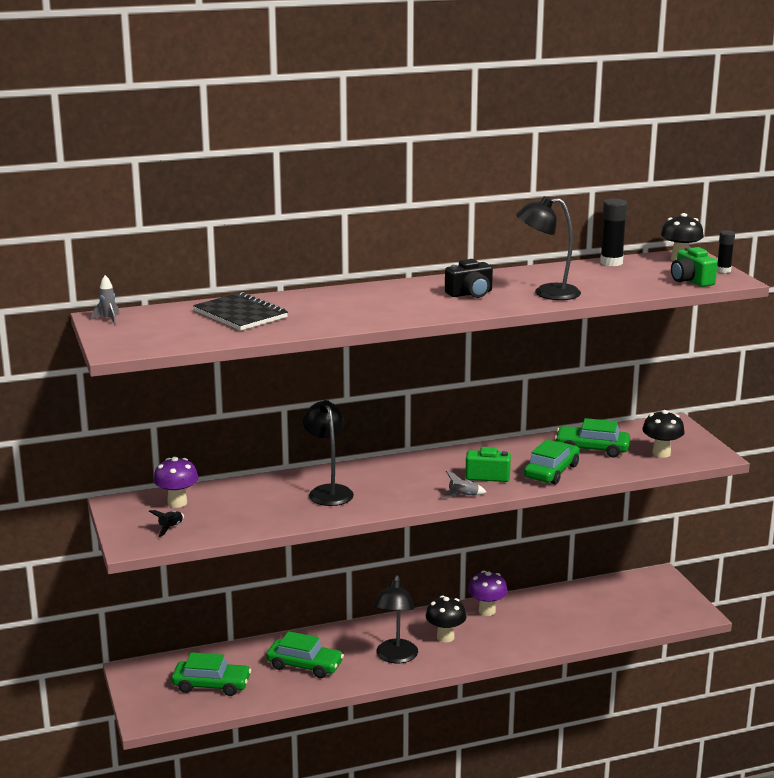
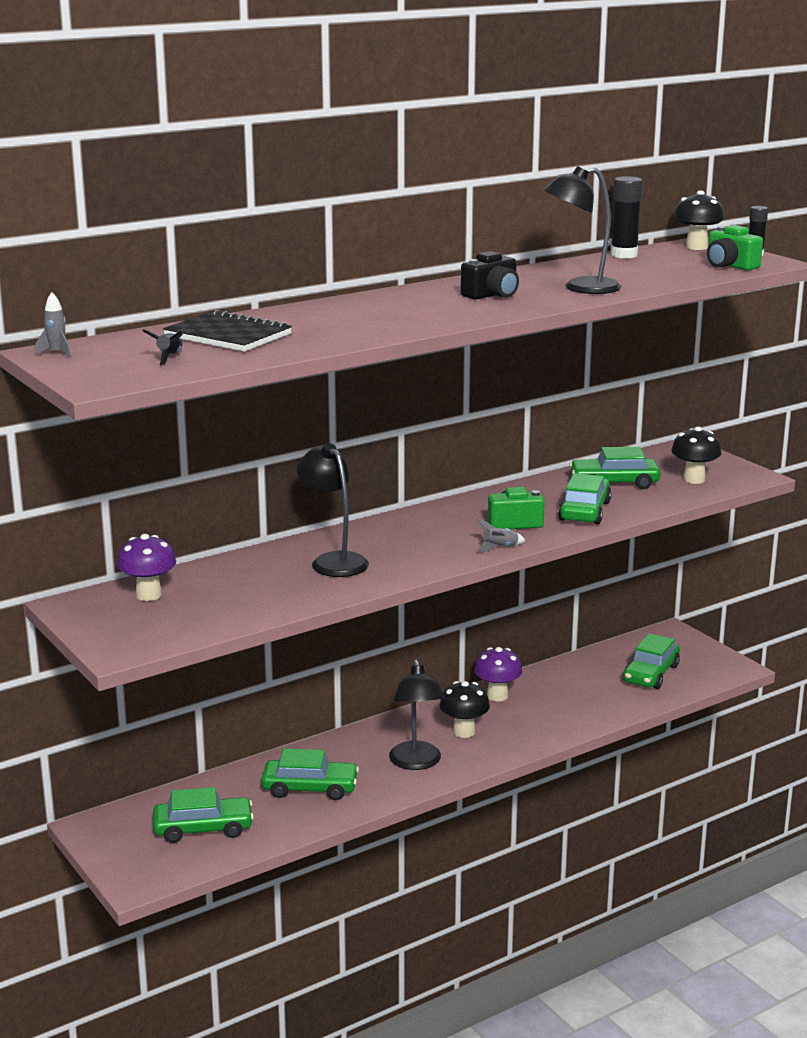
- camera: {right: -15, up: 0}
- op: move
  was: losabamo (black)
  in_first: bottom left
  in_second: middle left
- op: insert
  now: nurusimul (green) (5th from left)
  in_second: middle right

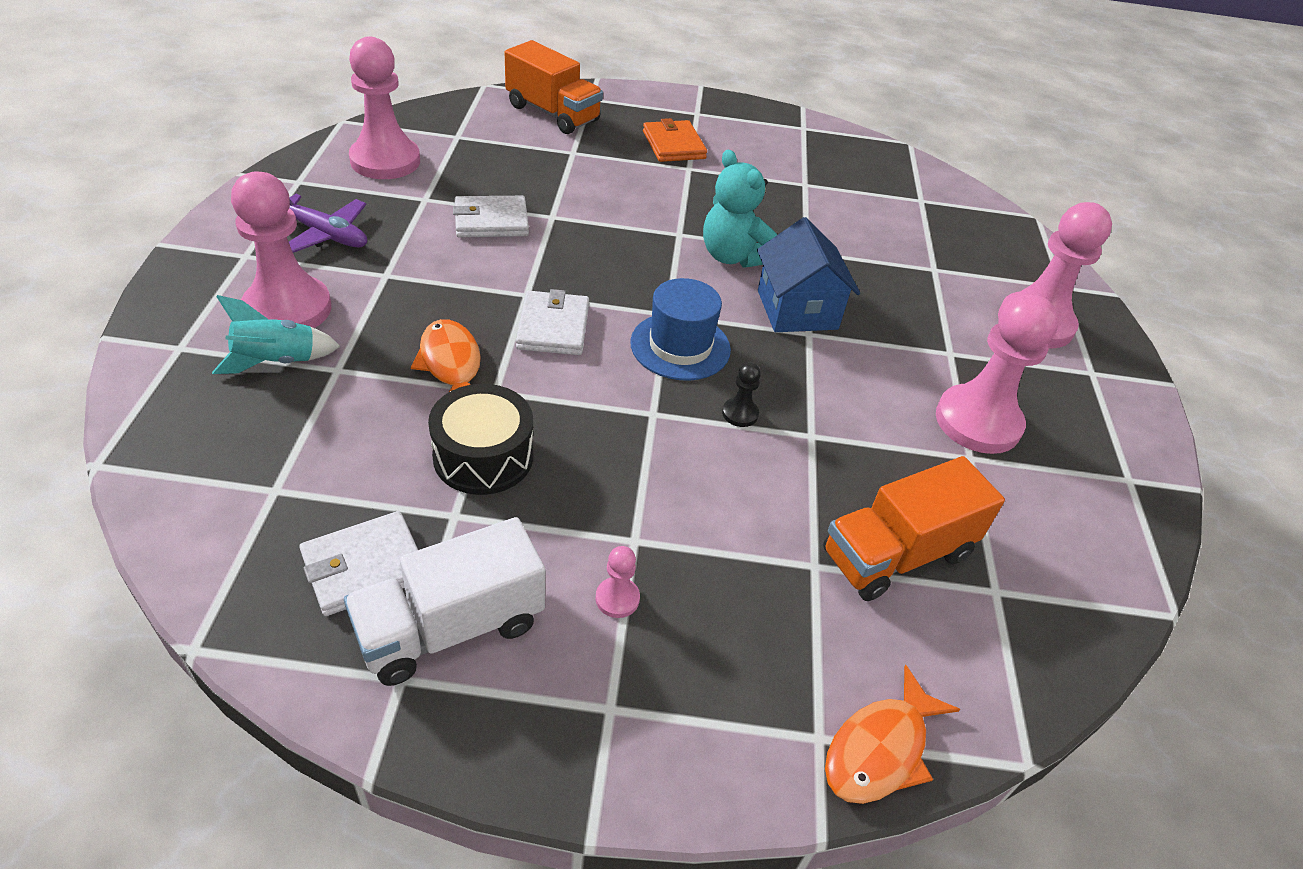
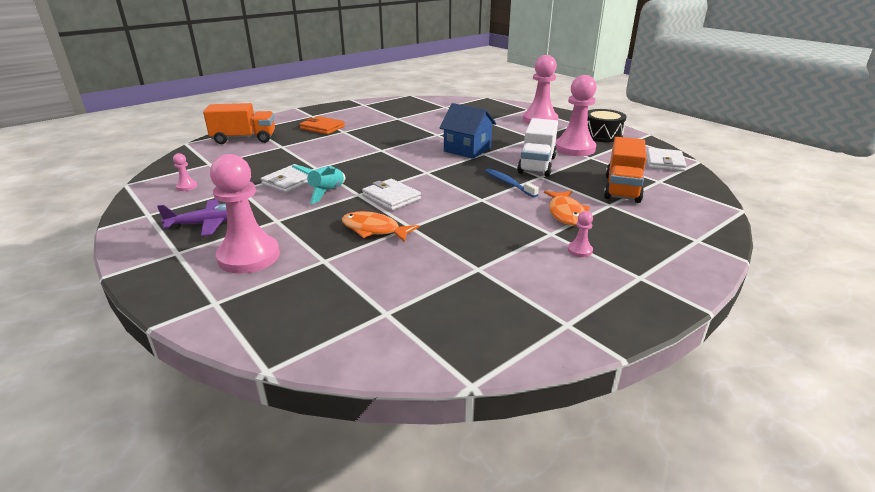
- camera: {right: -40, up: -15}
- op: resize
  was: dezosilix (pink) (2nd from left in the first image)
  in_first: top left
  in_second: middle left
  ratio: 0.42
- op: move
  was: losabamo (turquoise)
  in_first: middle left
  in_second: centre
- op: replace
  was: dezosilix (black)
  now: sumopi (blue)
  in_first: centre
  in_second: centre
- op: move
  was: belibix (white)
  in_first: bottom centre
  in_second: top centre
- op: move
  was: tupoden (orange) (2nd from left)
  in_first: bottom right
  in_second: centre
- op: move
  was: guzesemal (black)
  in_first: centre
  in_second: top right
- op: move
  was: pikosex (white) (1st from left in the first image)
  now: pikosex (white) (3rd from left)
  in_first: middle left
  in_second: top right
- op: delete
  was: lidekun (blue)
  in_first: centre
- op: delete
  was: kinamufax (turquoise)
  in_first: top centre

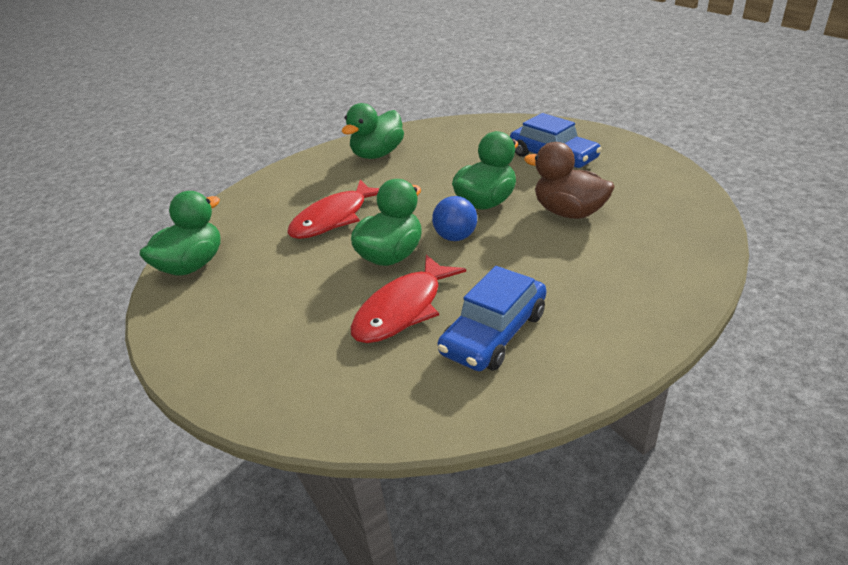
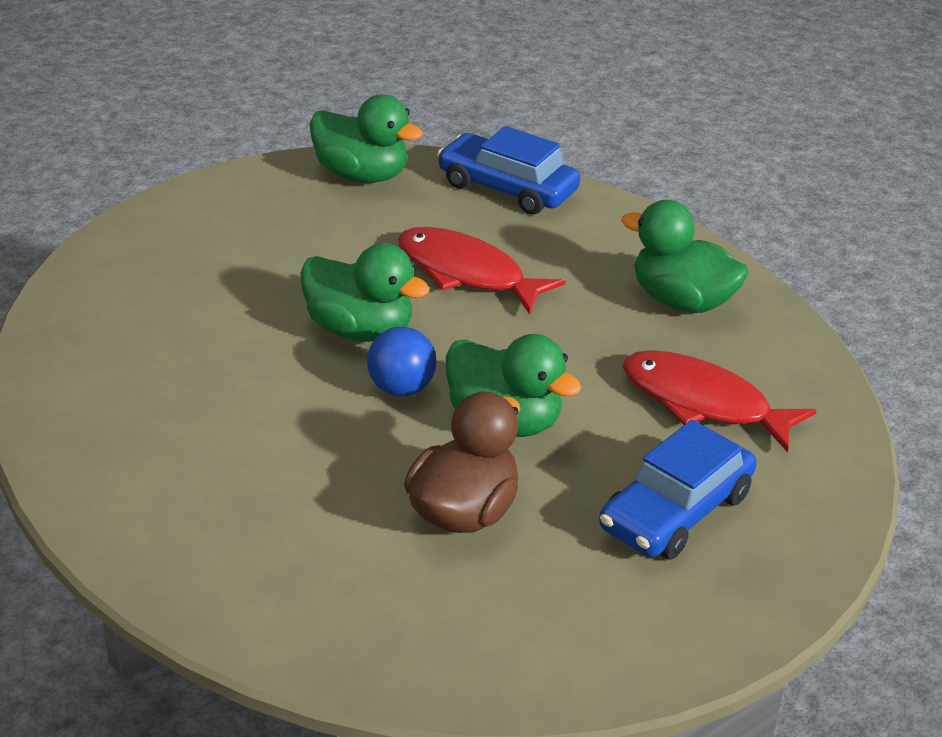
- camera: {right: 80, up: 0}
- op: move
  was: nurusimul (blue) (1st from left)
  in_first: centre
  in_second: top centre
- op: move
  was: tupoden (red) (2nd from left)
  in_first: centre
  in_second: middle right

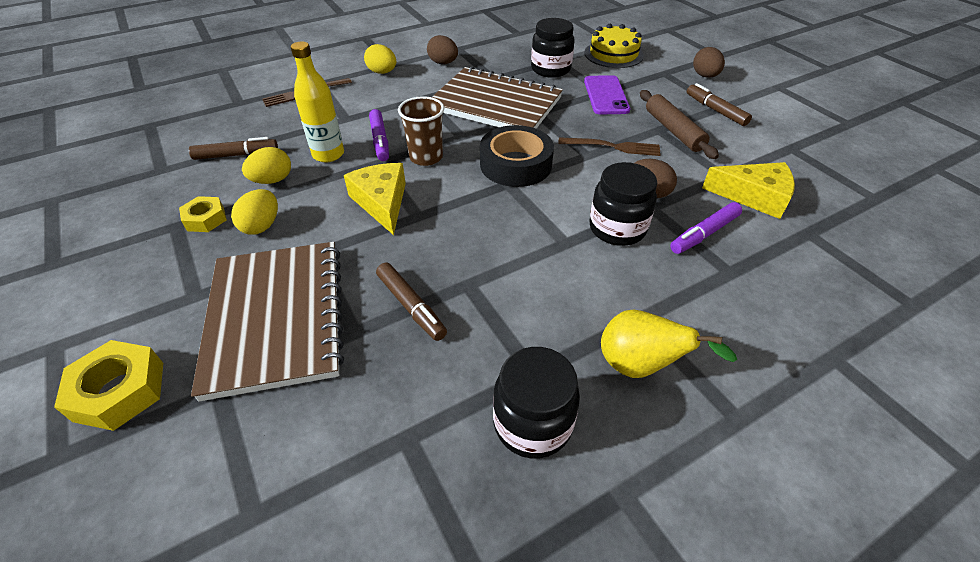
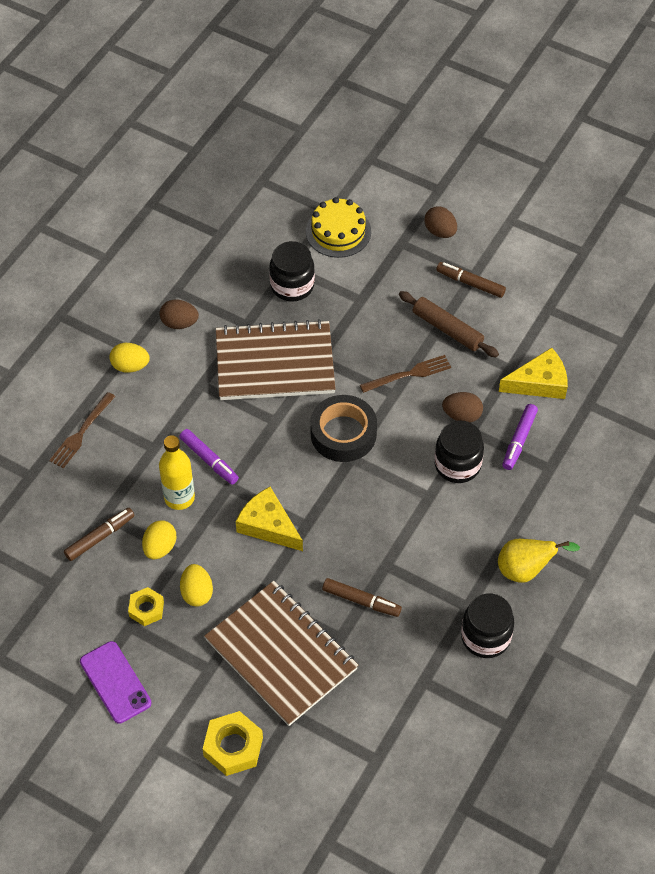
- camera: {right: -30, up: 10}
- op: move
  was: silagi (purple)
  in_first: top centre
  in_second: bottom left
- op: delete
  was: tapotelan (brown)
  in_first: top centre

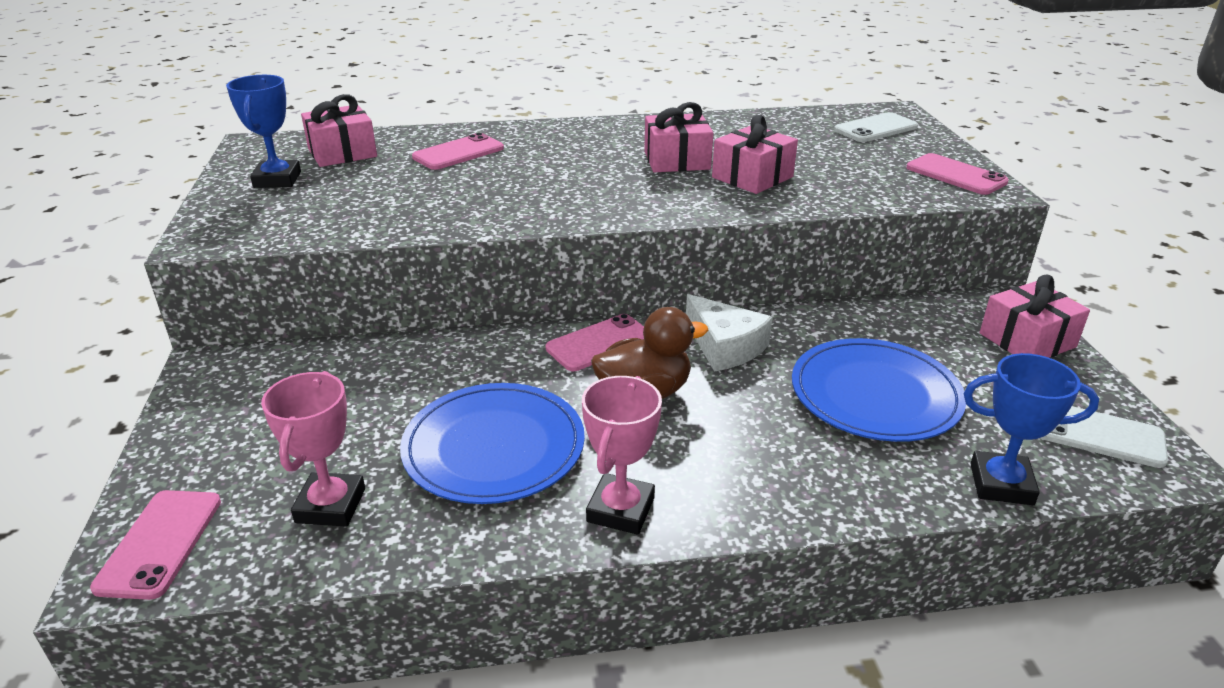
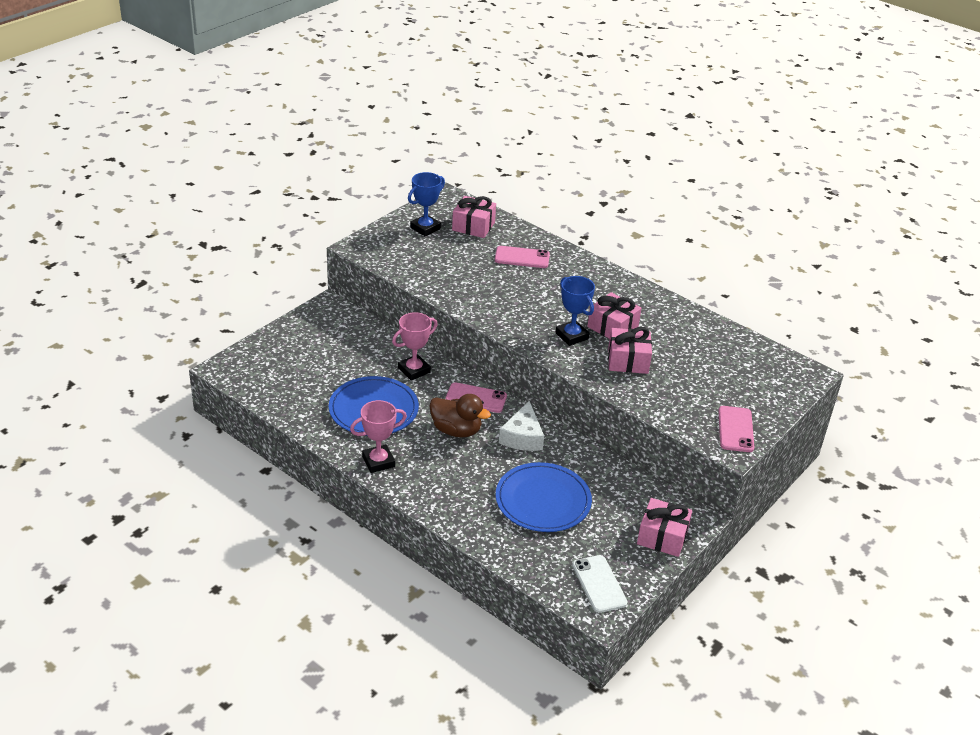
- camera: {right: 45, up: 5}
- op: move
  was: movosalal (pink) (1st from left in the first image)
  now: movosalal (pink) (2nd from left)
  in_first: middle left
  in_second: centre
- op: move
  was: movosalal (blue) (2nd from left)
  in_first: middle right
  in_second: centre
- op: delete
  was: silagi (pink) (1st from left)
  in_first: bottom left
- op: delete
  was: silagi (white) (1st from left)
  in_first: top right

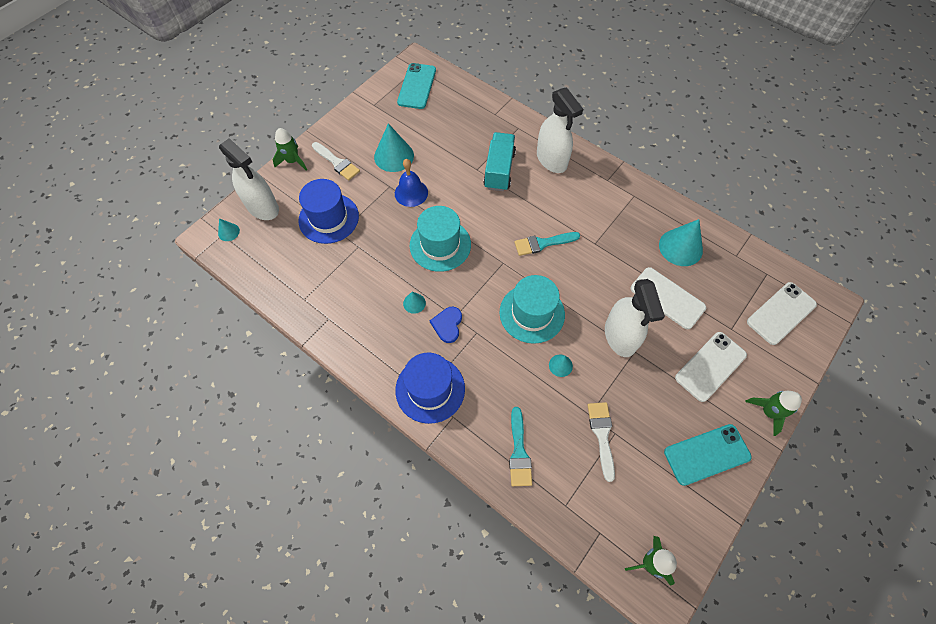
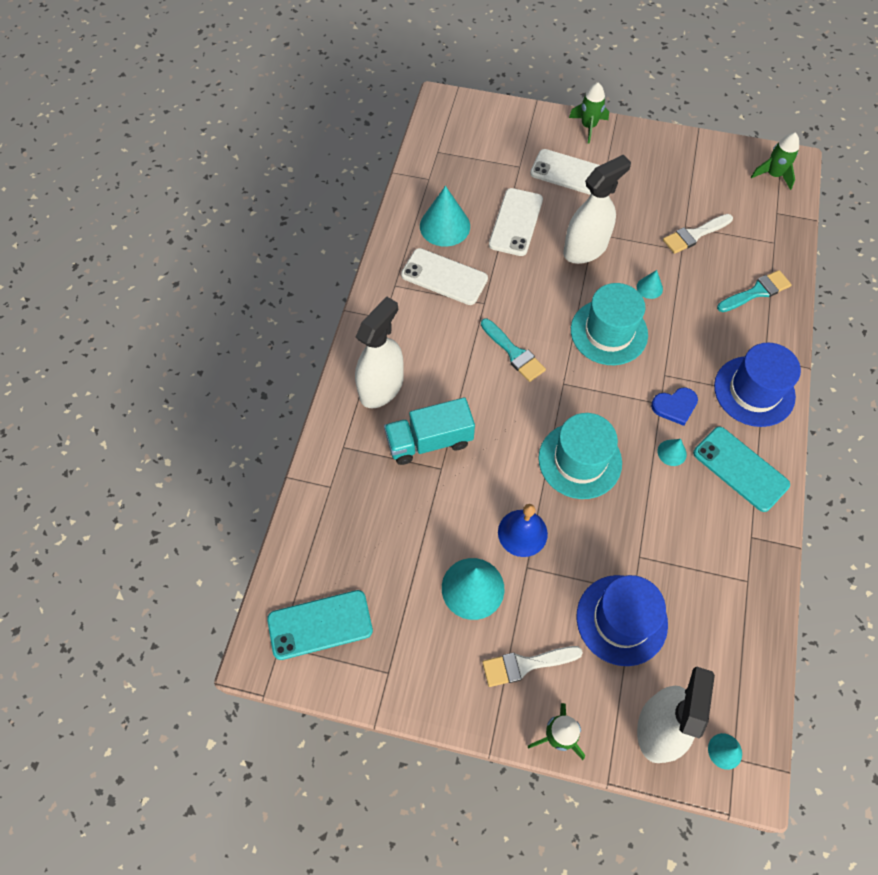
- camera: {right: -115, up: 0}
- op: move
  was: silagi (white) (3rd from left in the first image)
  now: silagi (white) (1st from left)
  in_first: middle right
  in_second: top centre
- op: rotate
  was: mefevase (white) (1st from left)
  in_first: top centre
  in_second: bottom centre
  clockwise: -120
- op: move
  was: silagi (turquoise) (2nd from left)
  in_first: bottom right
  in_second: middle right

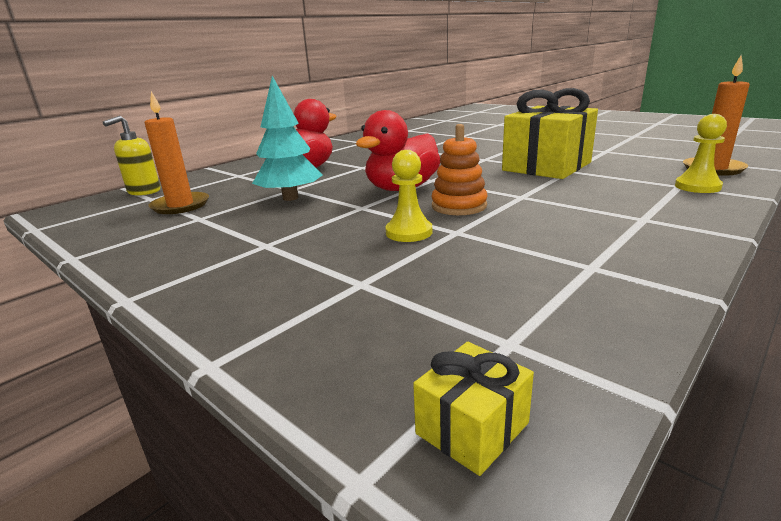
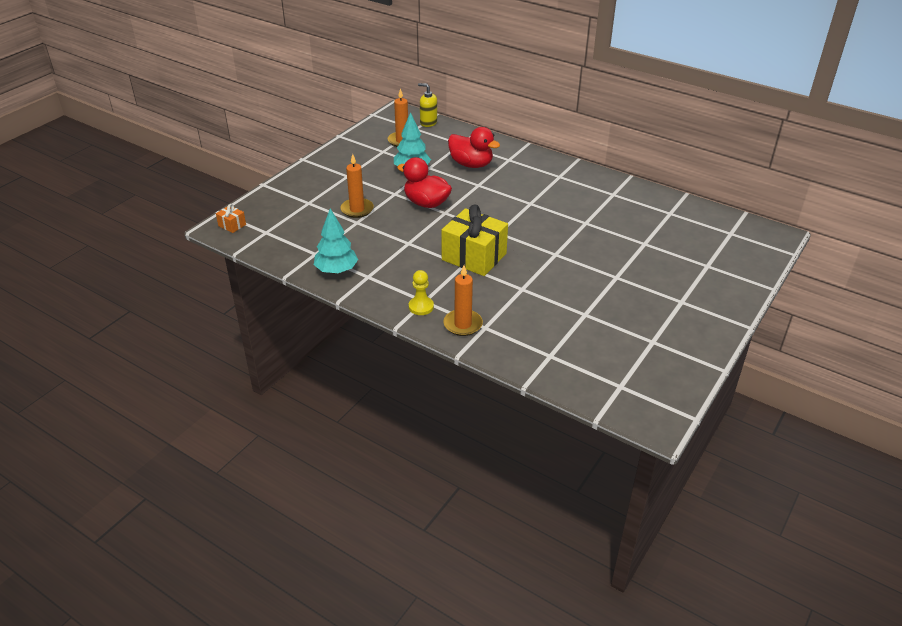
- camera: {right: 80, up: 15}
- op: recolor
  was: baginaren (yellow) (1st from left)
  now: baginaren (orange)
  in_first: bottom centre
  in_second: middle left
- op: insert
  now: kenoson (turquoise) (1st from left)
  in_second: centre
- op: replace
  was: dezosilix (yellow) (1st from left)
  now: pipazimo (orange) (1st from left)
  in_first: centre
  in_second: top centre
- op: delete
  was: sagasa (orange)
  in_first: top centre

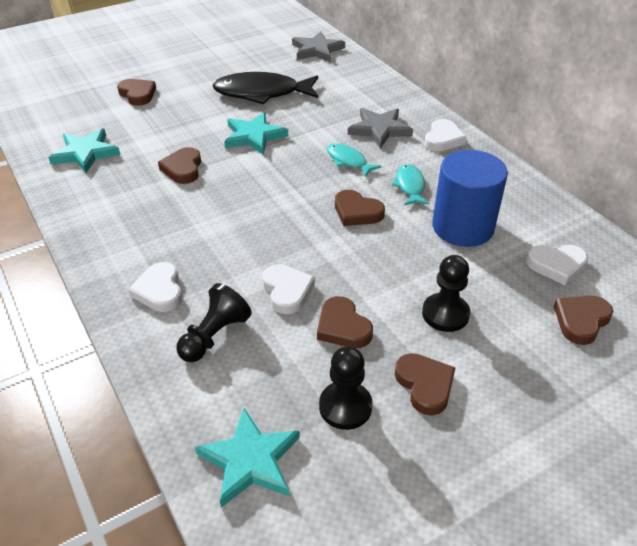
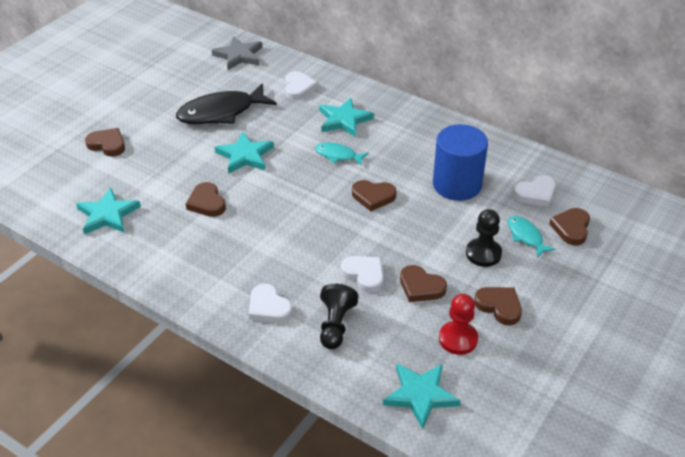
- camera: {right: -25, up: 0}
- op: move
  was: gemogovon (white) (3rd from left in the first image)
  now: gemogovon (white) (2nd from left)
  in_first: top right
  in_second: top centre
- op: recolor
  was: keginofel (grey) (2nd from left)
  now: keginofel (turquoise) (3rd from left)
  in_first: top centre
  in_second: top centre
- op: recolor
  was: dezosilix (black) (2nd from left)
  now: dezosilix (red)
  in_first: bottom centre
  in_second: bottom right
- op: move
  was: tupoden (turquoise) (2nd from left)
  in_first: centre
  in_second: middle right

